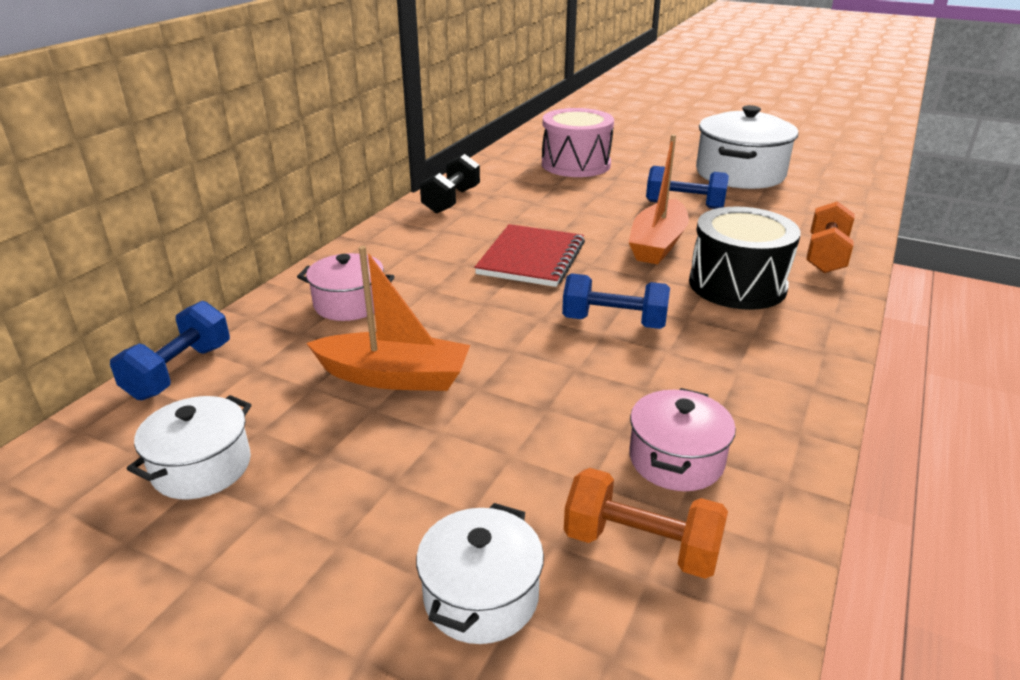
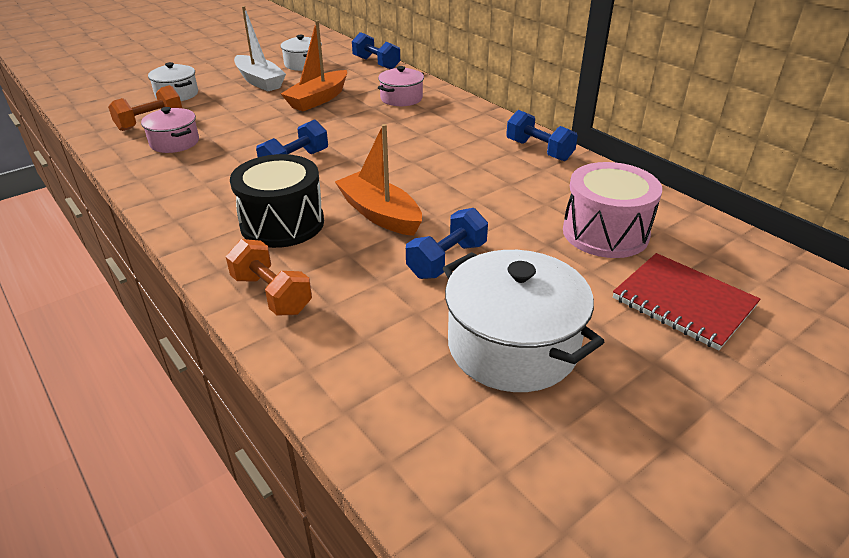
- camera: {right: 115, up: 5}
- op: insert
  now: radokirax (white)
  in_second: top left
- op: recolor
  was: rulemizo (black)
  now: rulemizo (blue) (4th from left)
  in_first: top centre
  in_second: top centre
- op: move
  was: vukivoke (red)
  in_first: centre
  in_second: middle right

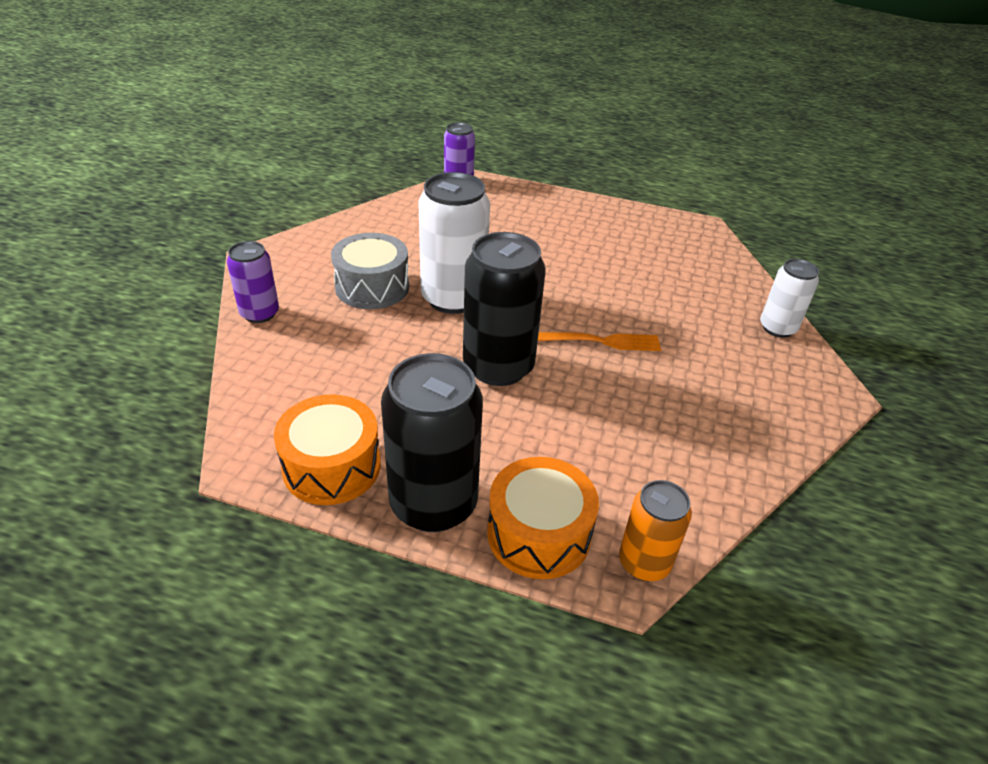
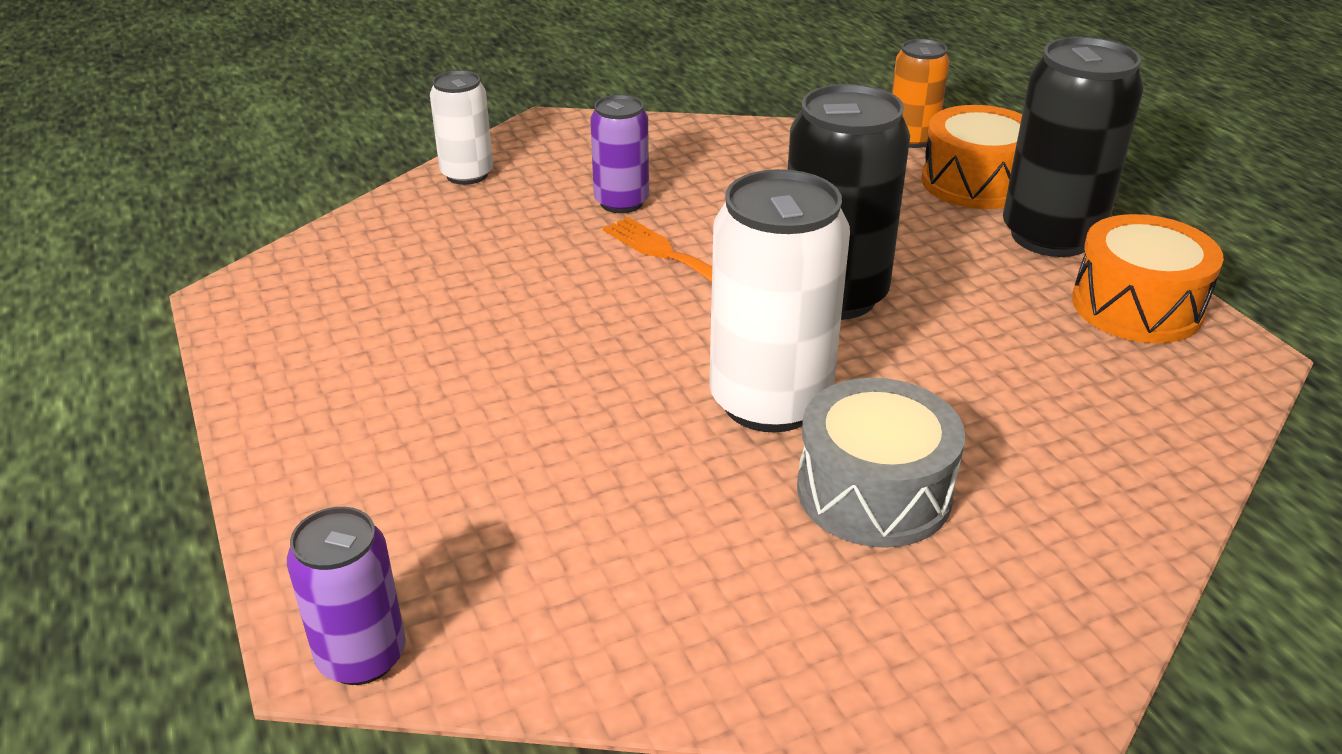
- camera: {right: -130, up: -5}
- op: move
  was: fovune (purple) (1st from left in the first image)
  now: fovune (purple) (2nd from left)
  in_first: middle left
  in_second: top centre

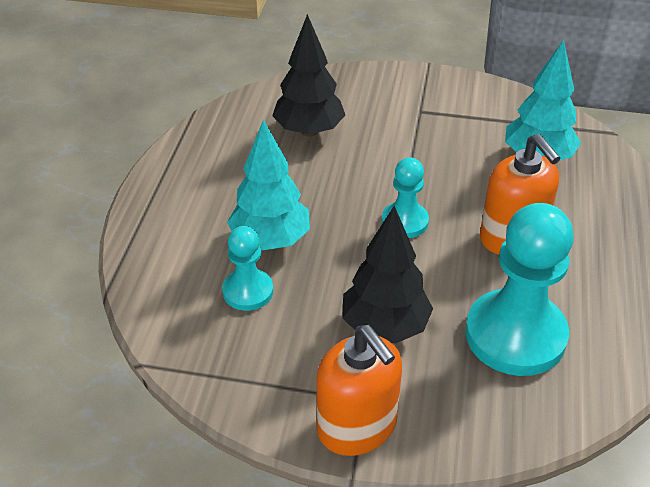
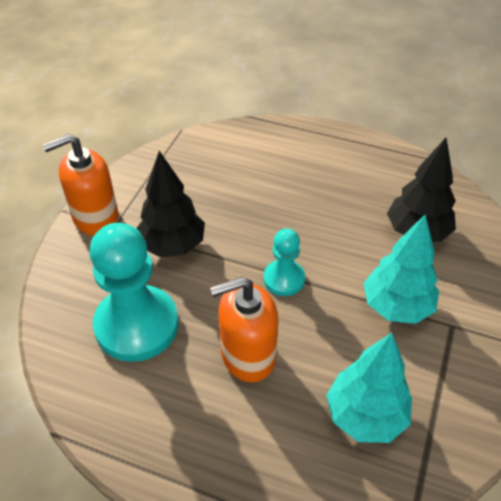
- camera: {right: 100, up: 5}
- op: move
  was: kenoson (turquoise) (1st from left in the first image)
  now: kenoson (turquoise) (2nd from left)
  in_first: centre
  in_second: middle right
- op: delete
  was: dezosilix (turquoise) (1st from left)
  in_first: centre

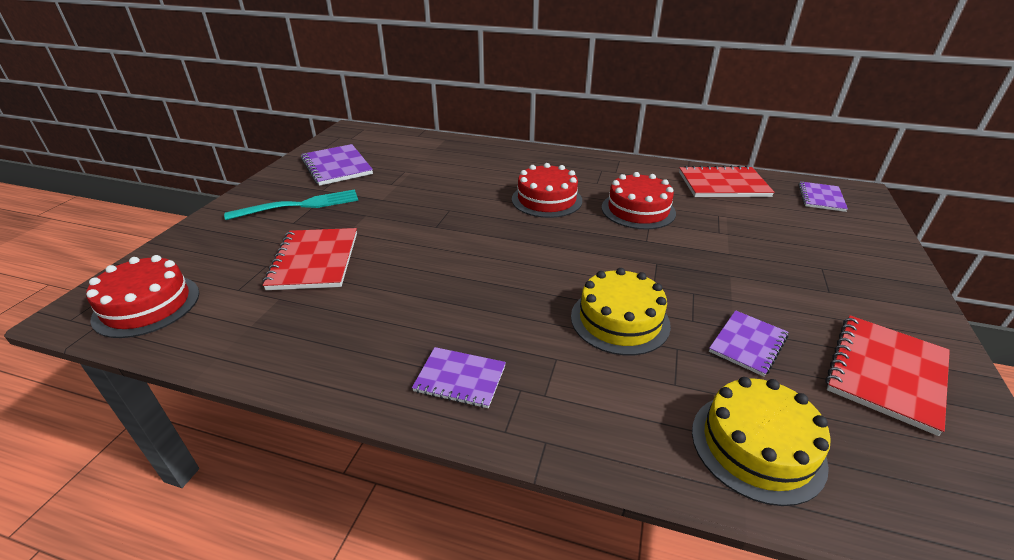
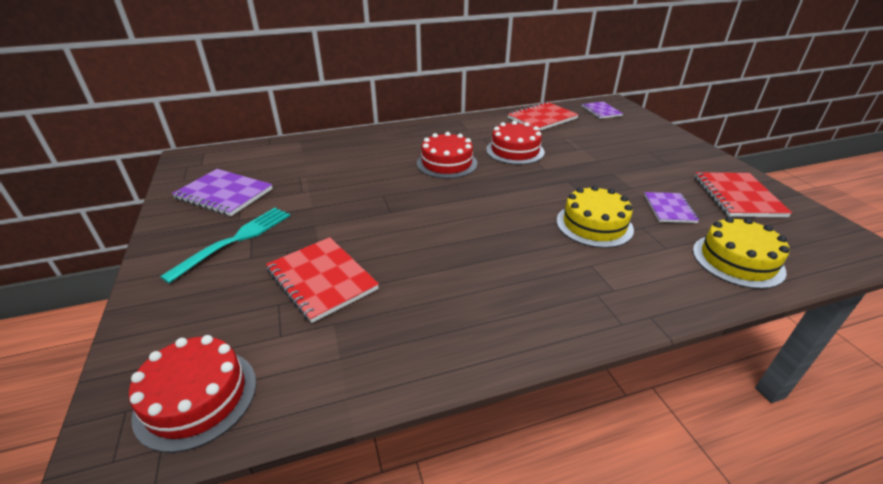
- camera: {right: -35, up: 0}
- op: delete
  was: vukivoke (purple) (2nd from left)
  in_first: bottom centre

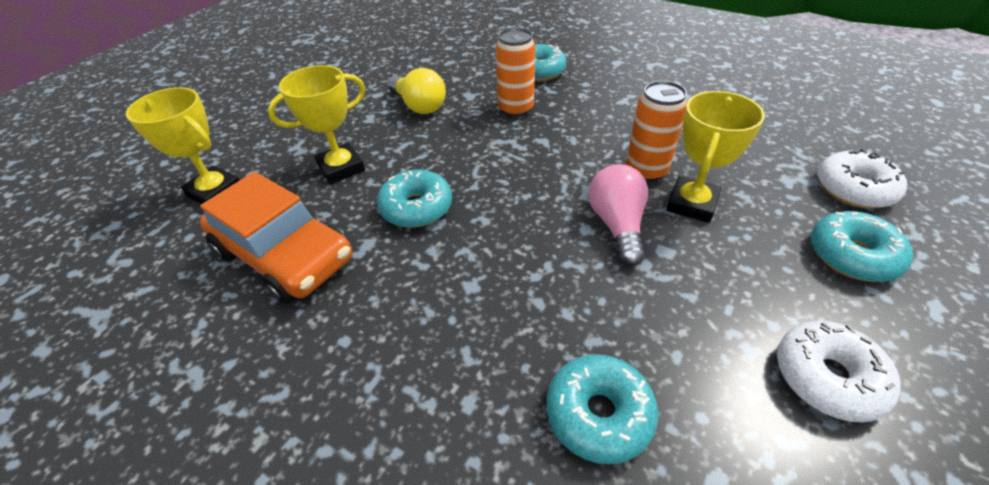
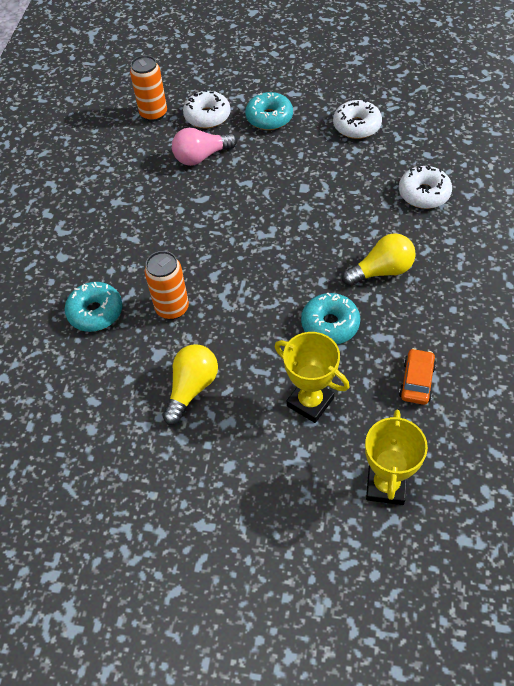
- camera: {right: -110, up: 10}
- op: move
  was: fovune (orange) (2nd from left in the first image)
  now: fovune (orange) (1st from left)
  in_first: top centre
  in_second: top left
- op: move
  was: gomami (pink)
  in_first: centre
  in_second: top centre
- op: insert
  now: gomami (yellow) (2nd from left)
  in_second: middle right
- op: recolor
  was: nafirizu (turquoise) (3rd from left)
  now: nafirizu (white) (3rd from left)
  in_first: bottom centre
  in_second: top right
- op: resize
  was: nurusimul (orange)
  in_first: middle left
  in_second: middle right
  ratio: 0.49
- op: delete
  was: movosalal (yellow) (3rd from left)
  in_first: top right

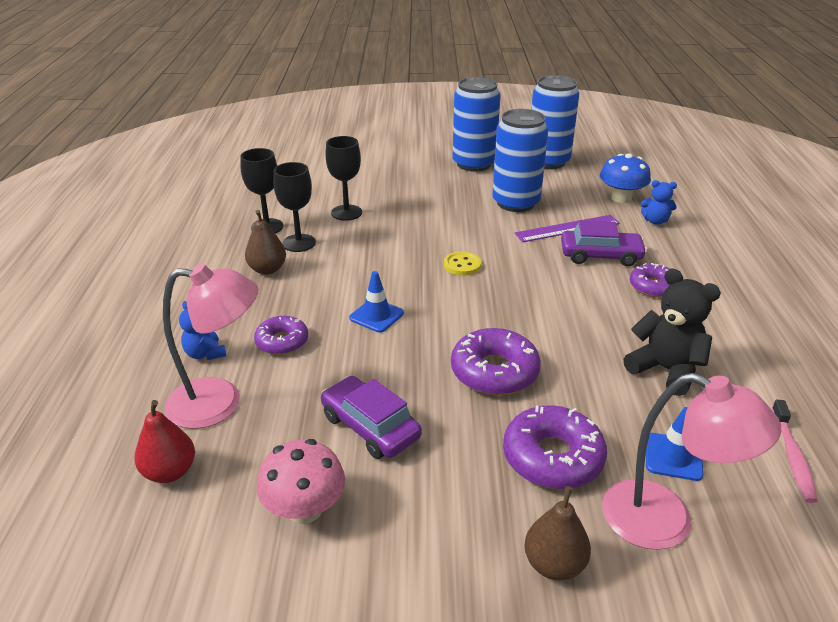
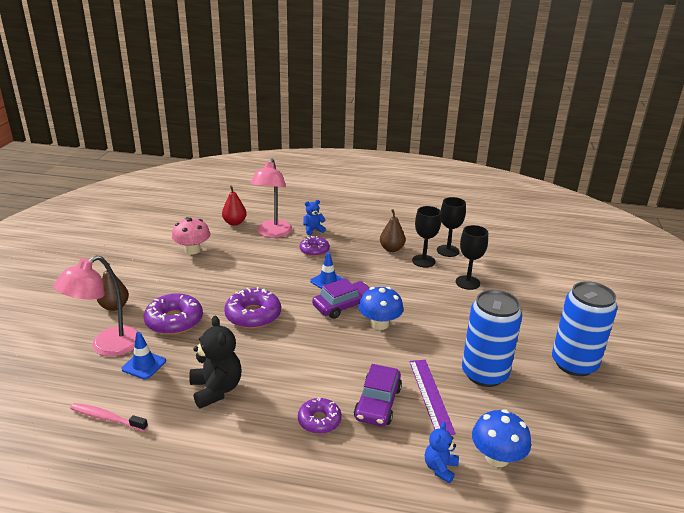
- camera: {right: 100, up: -5}
- op: rotate
  was: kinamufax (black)
  in_first: middle right
  in_second: bottom left
  clockwise: -75
- op: move
  was: nurusimul (purple) (1st from left)
  in_first: bottom centre
  in_second: centre
- op: replace
  was: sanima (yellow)
  now: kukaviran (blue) (1st from left)
  in_first: centre
  in_second: centre
- op: delete
  was: fovune (blue) (3rd from left)
  in_first: top centre

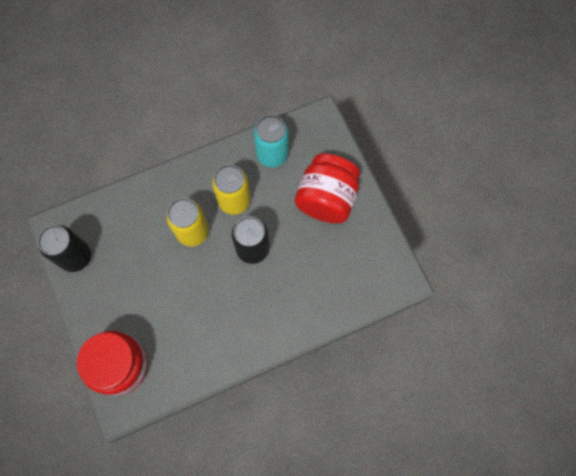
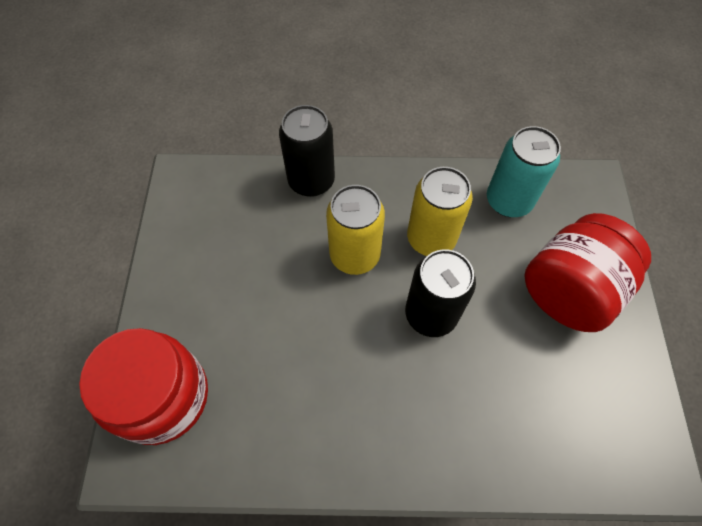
- camera: {right: 25, up: -10}
- op: move
  was: fovune (black) (1st from left)
  in_first: middle left
  in_second: top centre

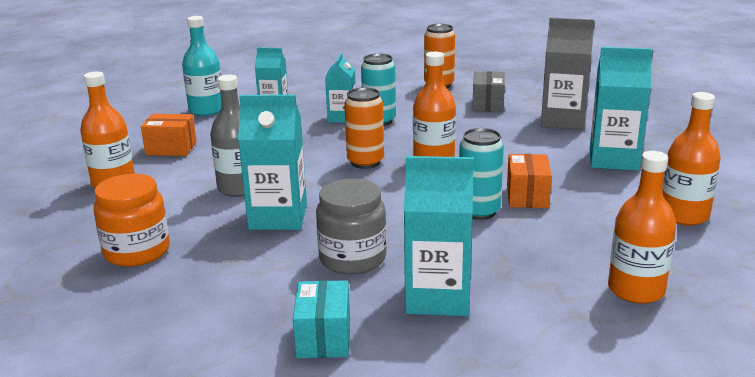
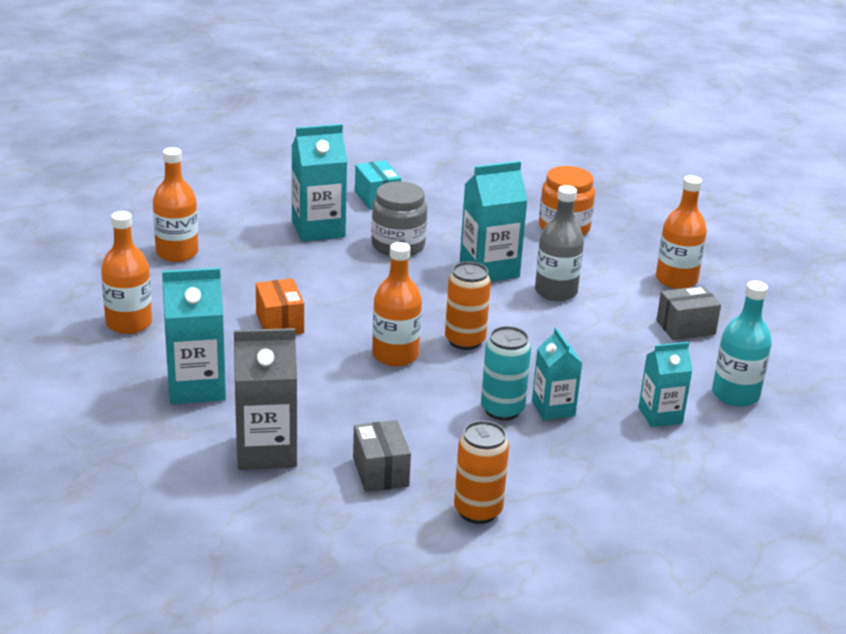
- camera: {right: 155, up: 5}
- op: recolor
  was: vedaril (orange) (1st from left)
  now: vedaril (grey) (2nd from left)
  in_first: middle left
  in_second: middle right
- op: delete
  was: fovune (turquoise) (2nd from left)
  in_first: centre

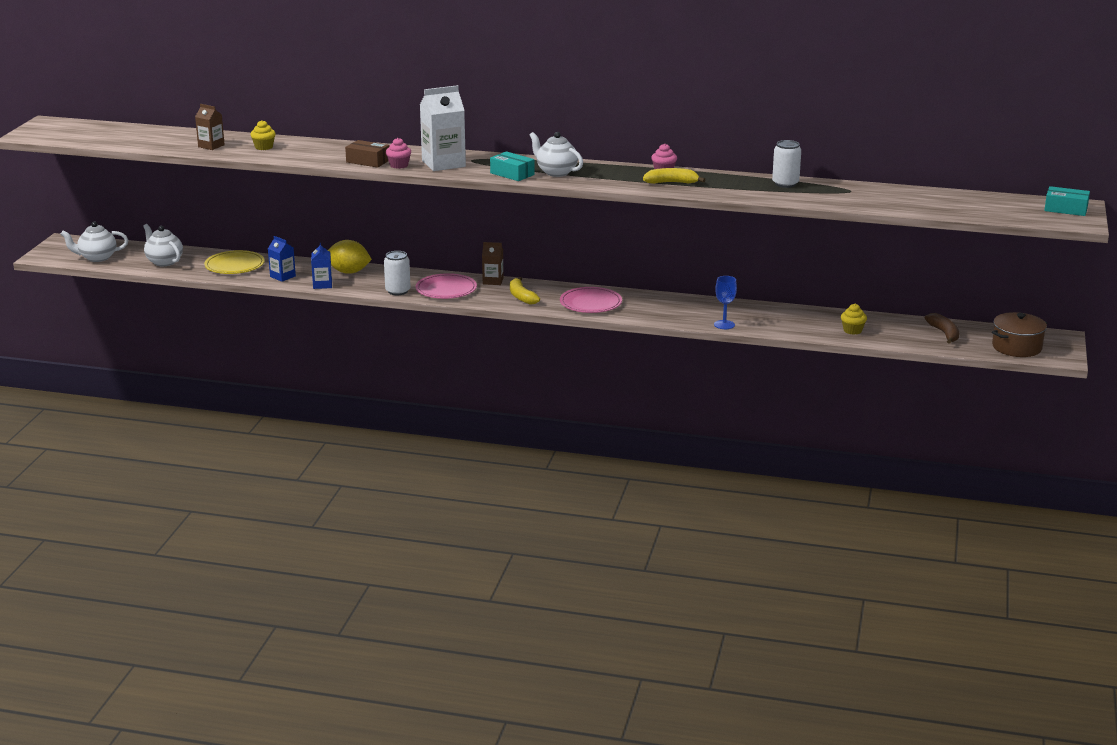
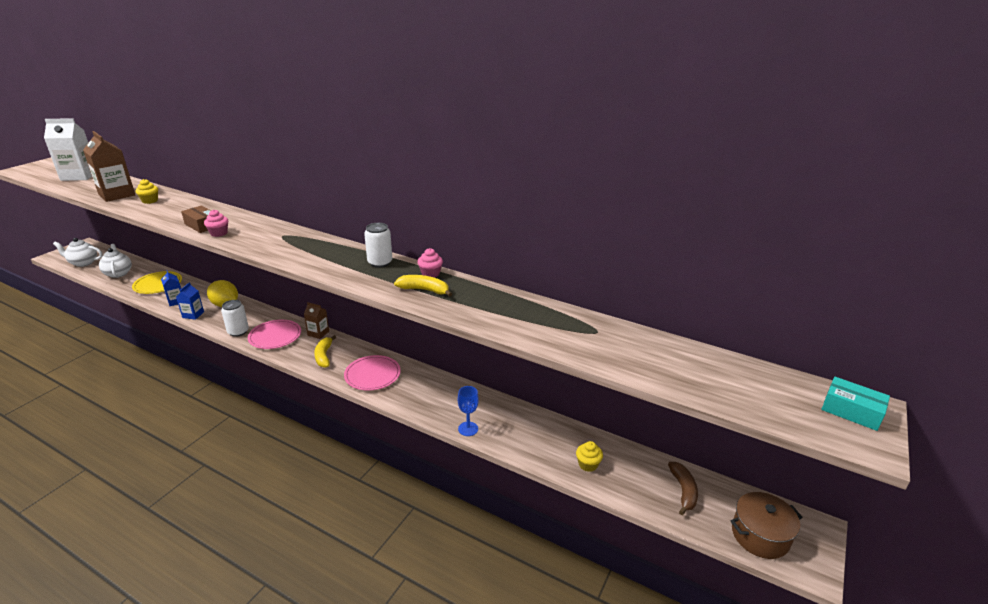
- camera: {right: 15, up: 5}
- op: move
  was: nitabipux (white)
  in_first: top centre
  in_second: top left
- op: resize
  was: nitabipux (brown) (1st from left)
  in_first: top left
  in_second: top left
  ratio: 1.8
- op: move
  was: fovune (white) (2nd from left)
  in_first: top right
  in_second: centre
- op: delete
  was: vedaril (turquoise) (1st from left)
  in_first: top centre
- op: delete
  was: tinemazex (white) (3rd from left)
  in_first: top centre

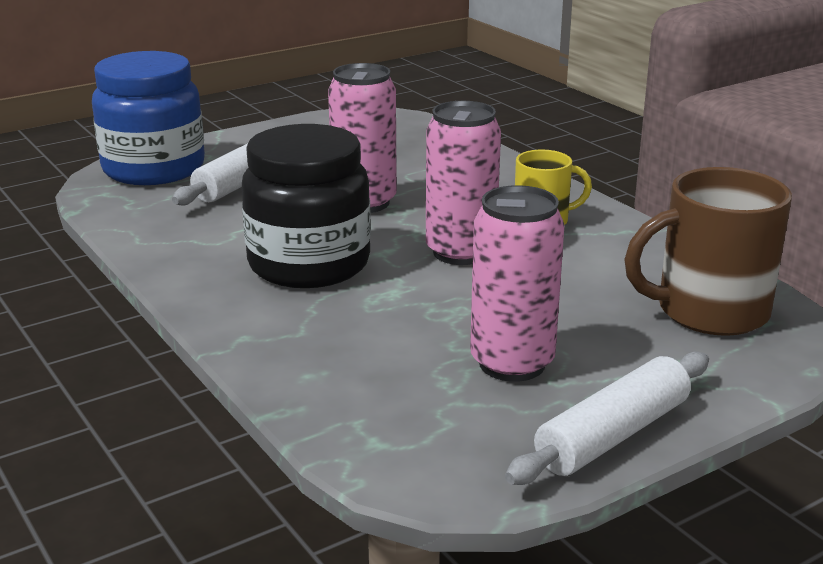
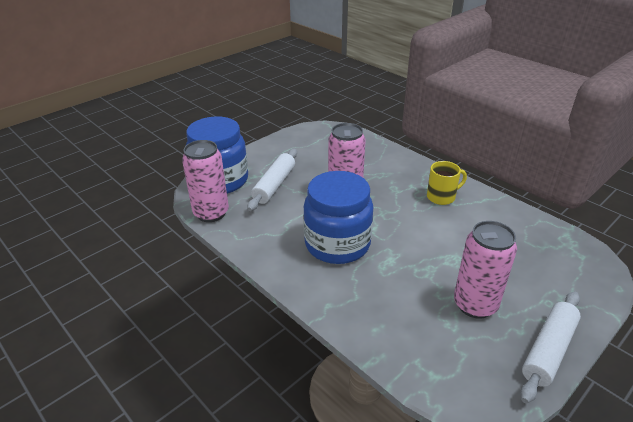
- camera: {right: -10, up: 10}
- op: move
  was: fovune (pink) (2nd from left in the first image)
  now: fovune (pink) (1st from left)
  in_first: top centre
  in_second: middle left
- op: recolor
  was: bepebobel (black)
  now: bepebobel (blue) (2nd from left)
  in_first: centre
  in_second: centre
- op: delete
  was: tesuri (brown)
  in_first: middle right

